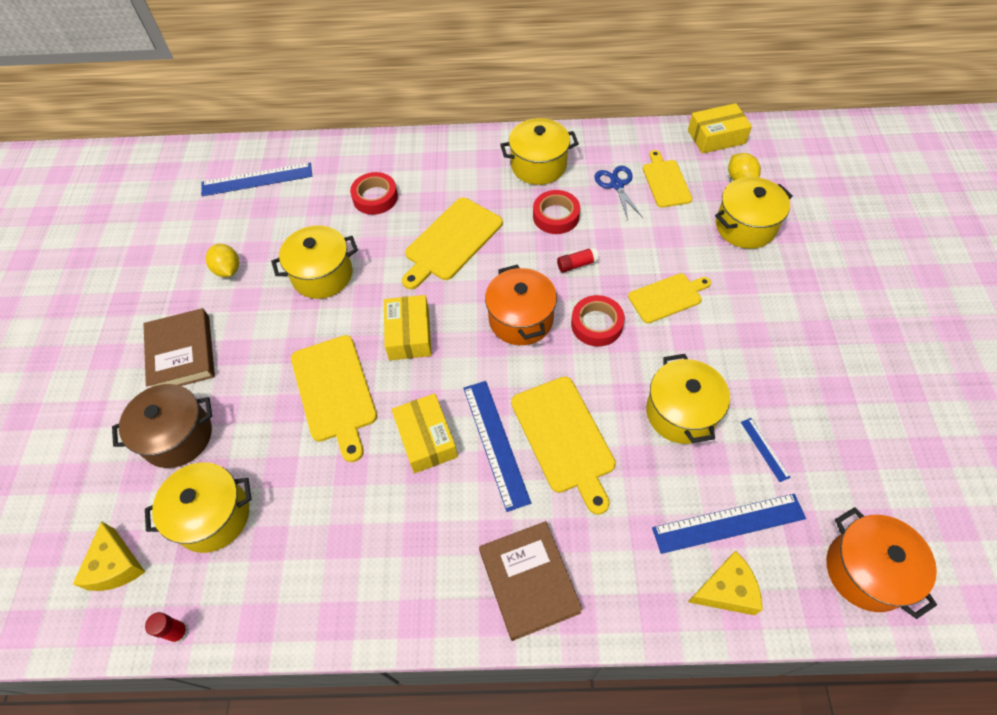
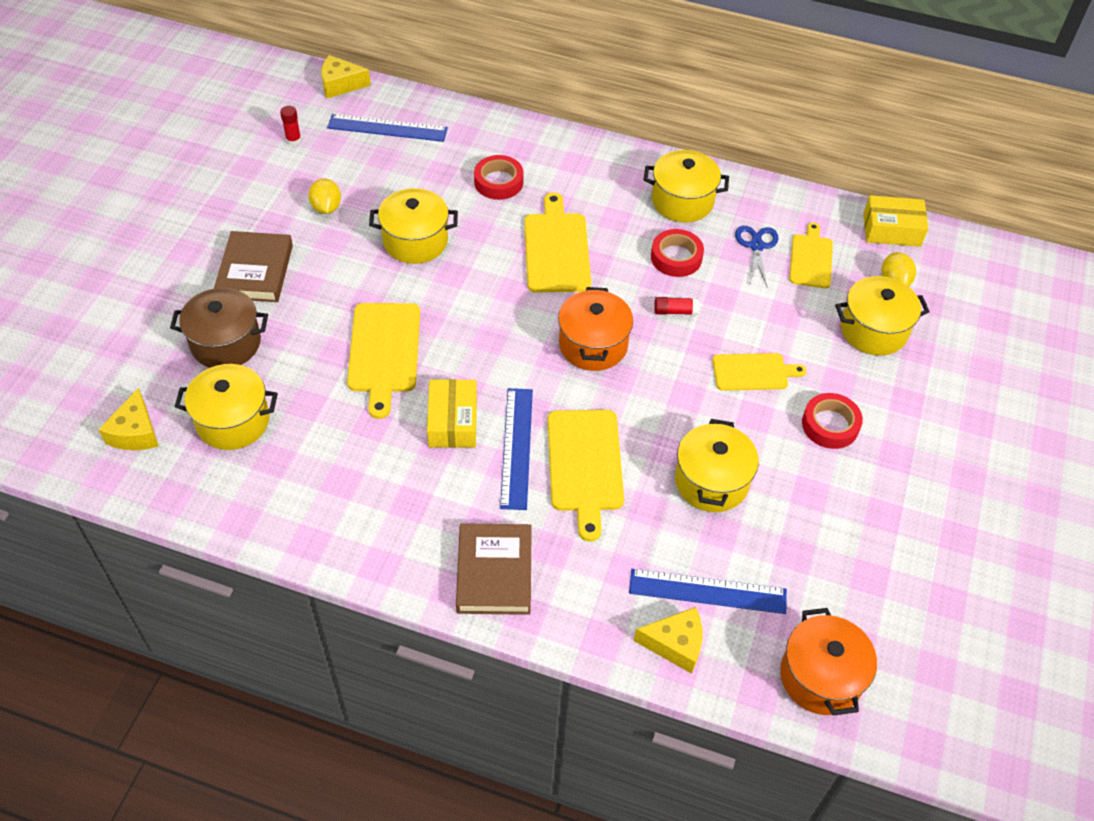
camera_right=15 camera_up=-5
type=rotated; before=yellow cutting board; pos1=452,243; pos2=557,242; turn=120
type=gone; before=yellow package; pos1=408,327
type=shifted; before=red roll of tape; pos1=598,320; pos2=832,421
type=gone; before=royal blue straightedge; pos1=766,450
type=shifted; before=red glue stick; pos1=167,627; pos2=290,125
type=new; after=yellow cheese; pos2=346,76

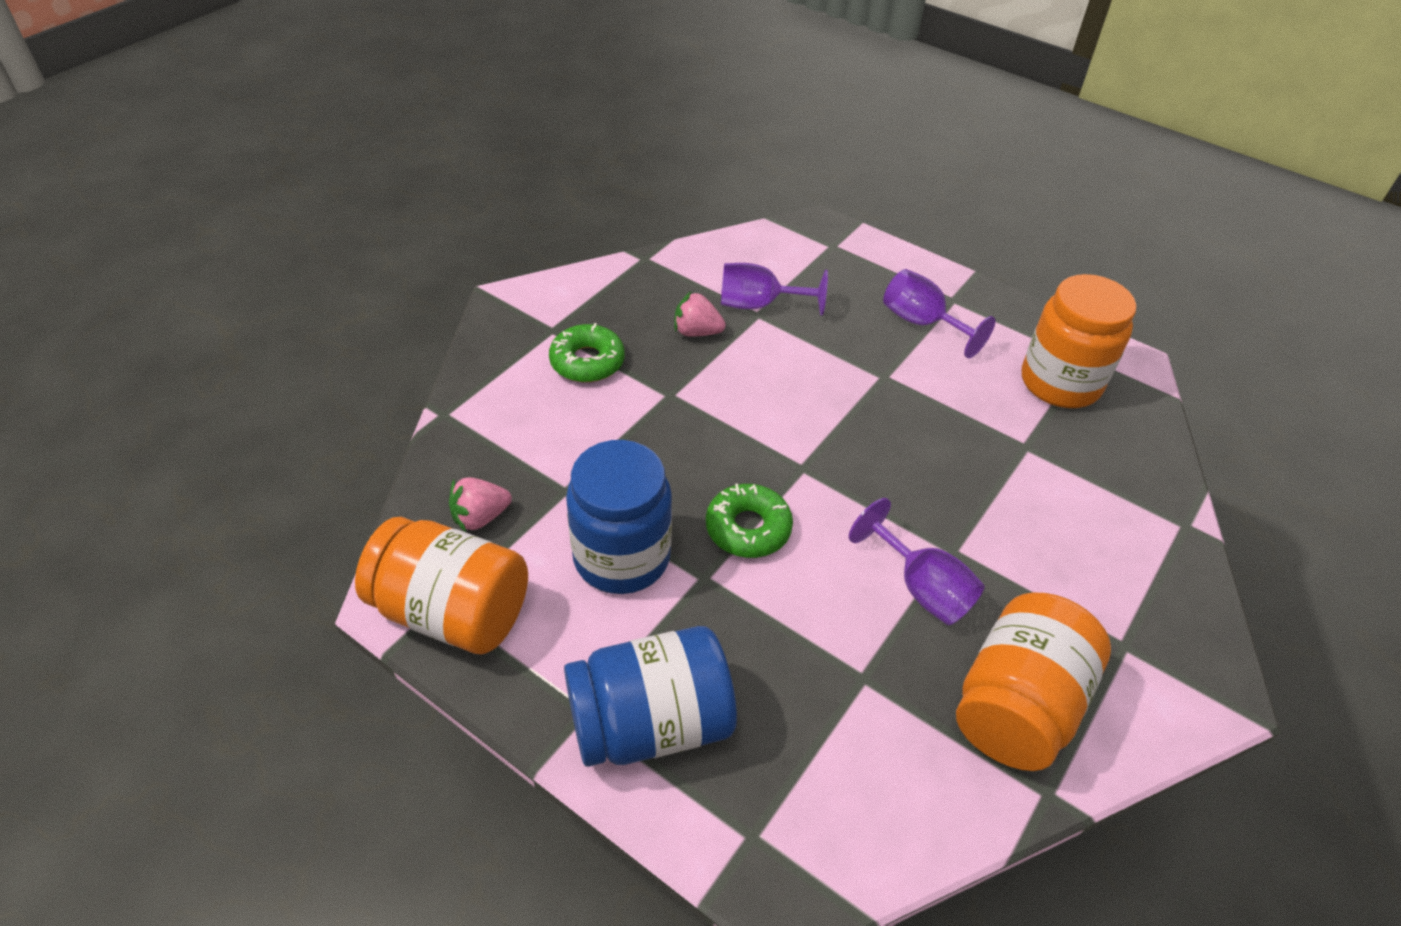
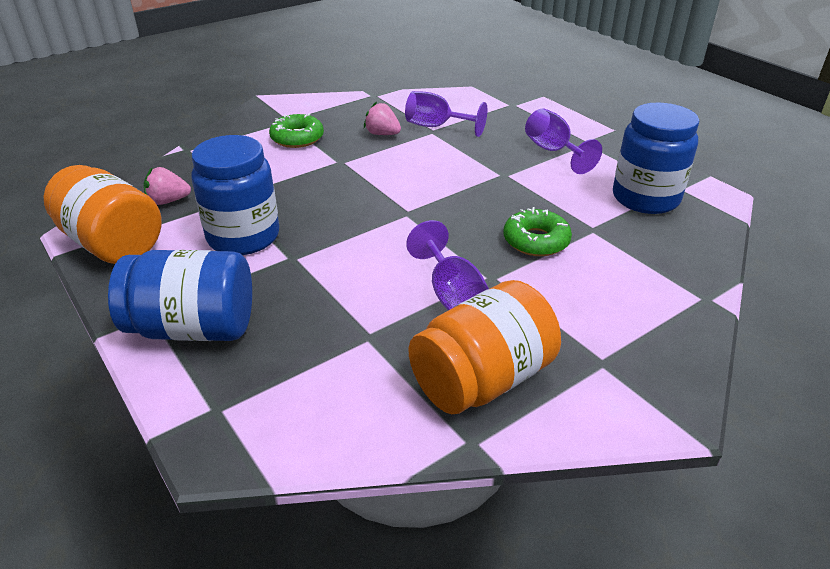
camera_right=20 camera_up=-10
type=repainted; before=bright orange preserve jar; after=royal blue preserve jar; pos1=1079,341; pos2=656,158
type=shifted; before=leaf-green donut; pos1=749,520; pos2=537,231

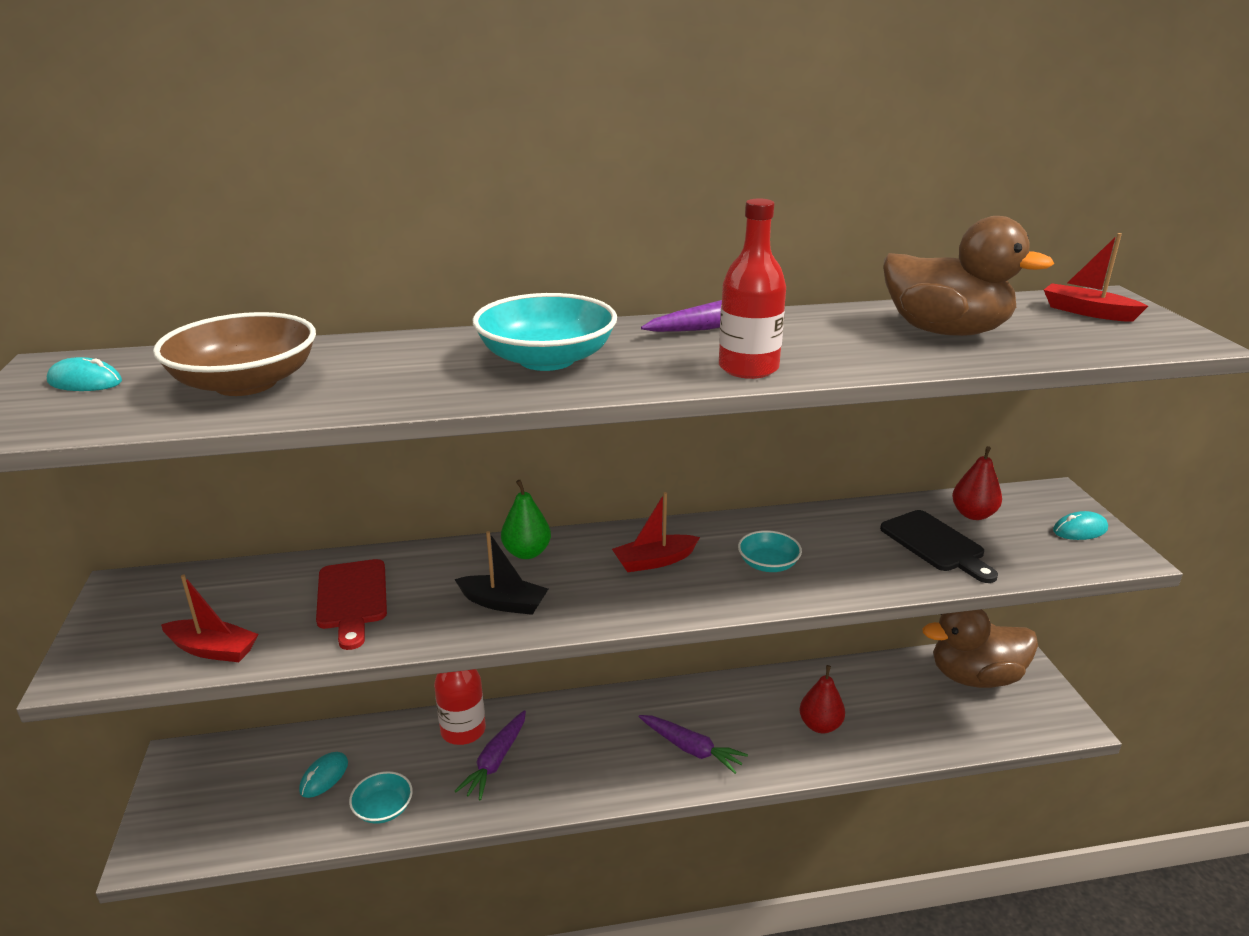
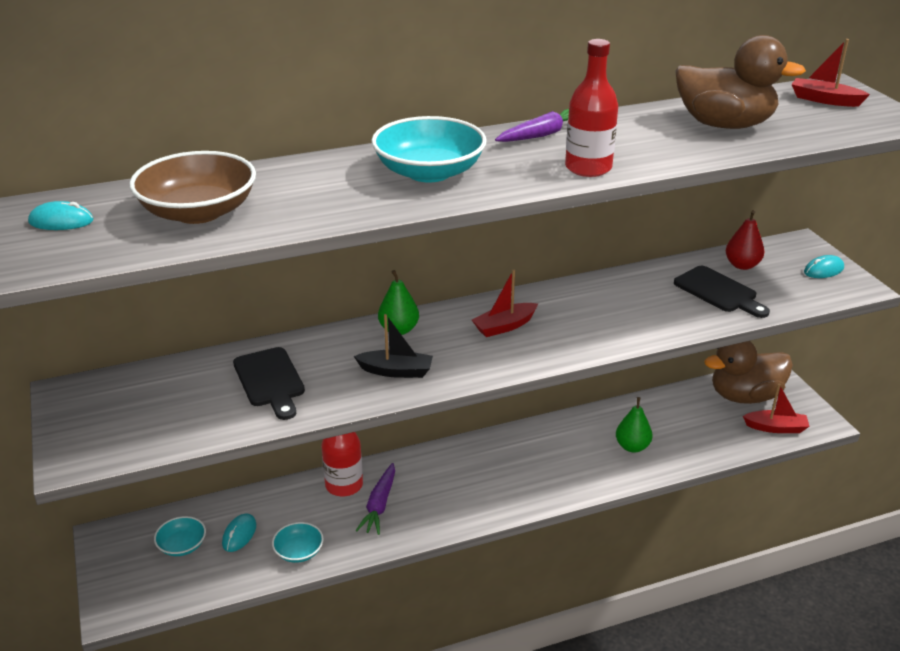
camera_right=-10 camera_up=5
type=shifted; before=turquoise deep dish; pos1=770,551; pos2=180,536
type=repainted; before=red cutting board; after=jet-black cutting board; pos1=351,604; pos2=269,383
type=shifted; before=red sailboat; pos1=209,618; pos2=776,408
type=repainted; before=red pear fruit; after=leaf-green pear fruit; pos1=822,699; pos2=634,424
type=gone; before=purple root vegetable; pos1=693,744

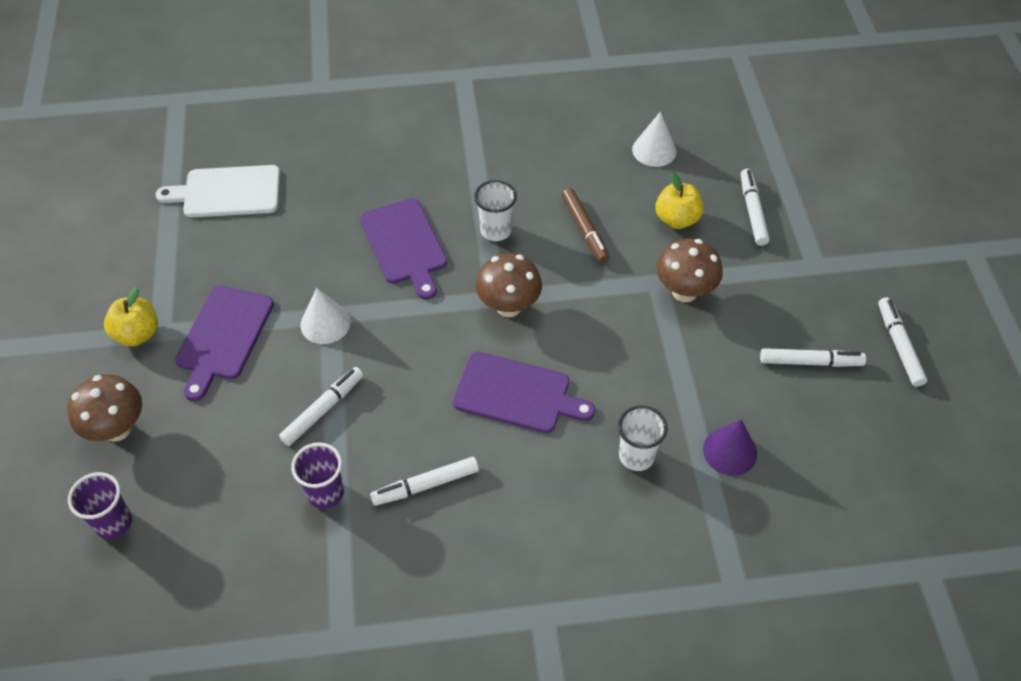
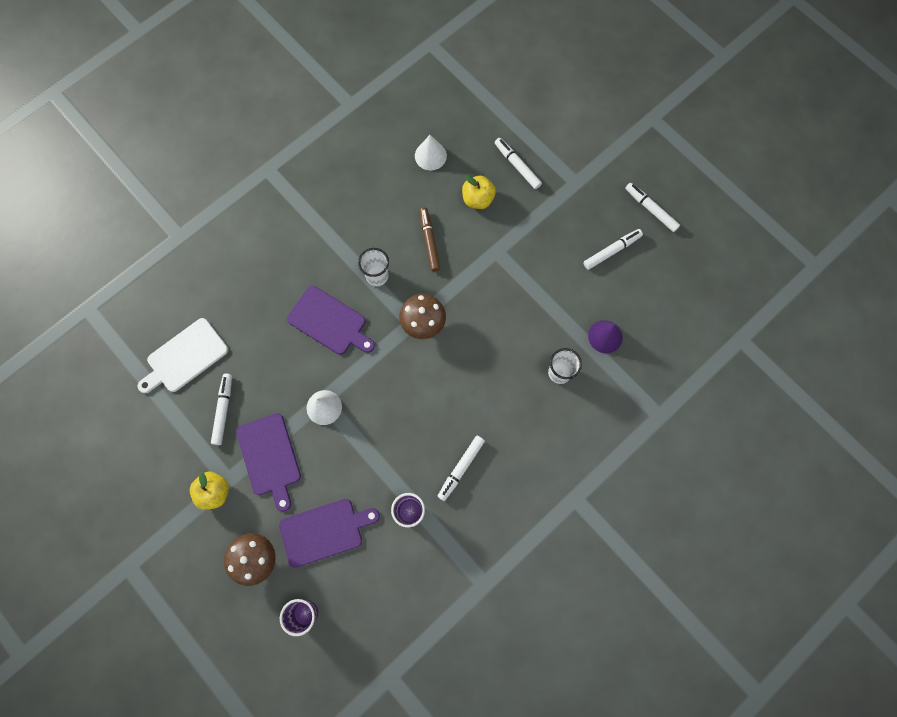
camera_right=-35 camera_up=20
type=rotated; before=russet marker; pos1=585,225; pos2=430,239; turn=-135
type=gone; before=russet mushroom; pos1=689,270
type=shifted; before=purple cutting board; pos1=524,392; pos2=329,533
type=shifted; before=snow-white marker; pos1=321,406; pos2=221,409

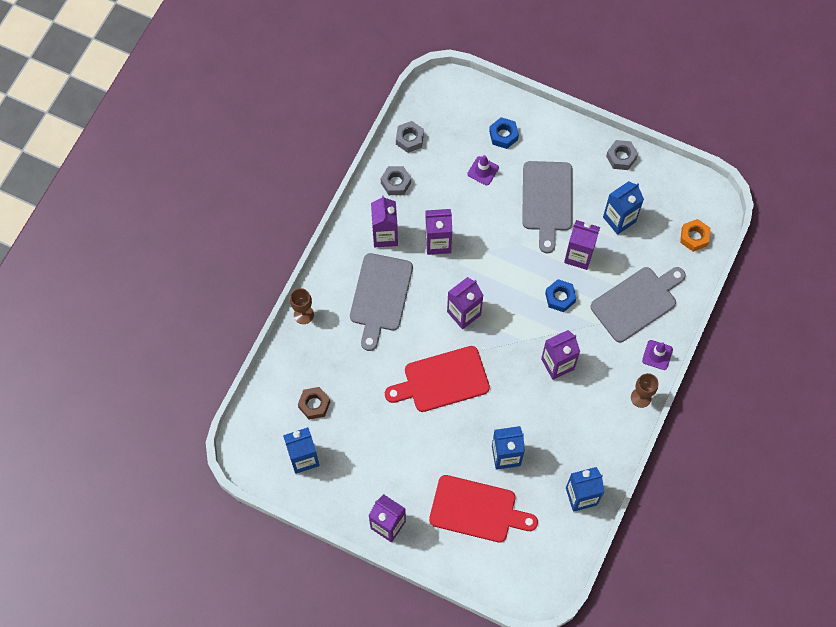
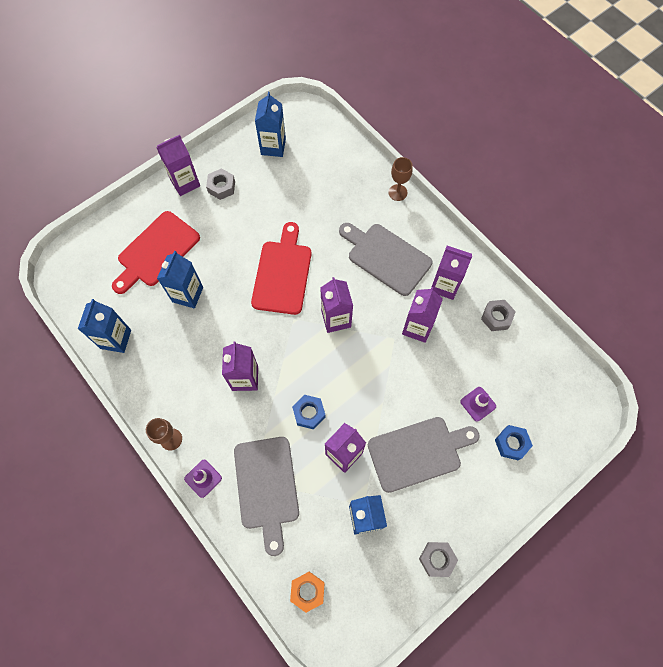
camera_right=115 camera_up=0
type=shifted; before=gray hex nut; pos1=410,137; pos2=220,184
type=rotated; before=gray cutting board; pos1=547,207; pos2=424,455; turn=135
type=gone; before=russet hex nut; pos1=314,403

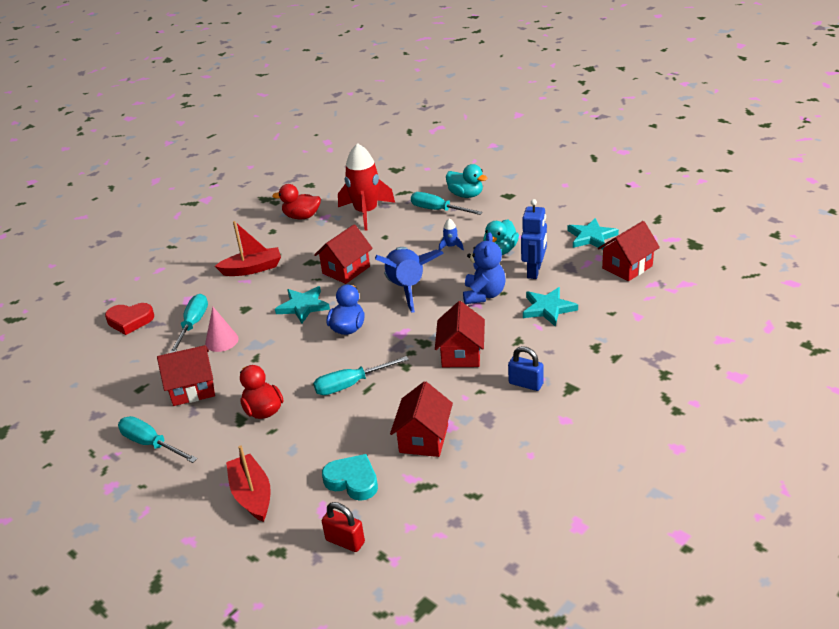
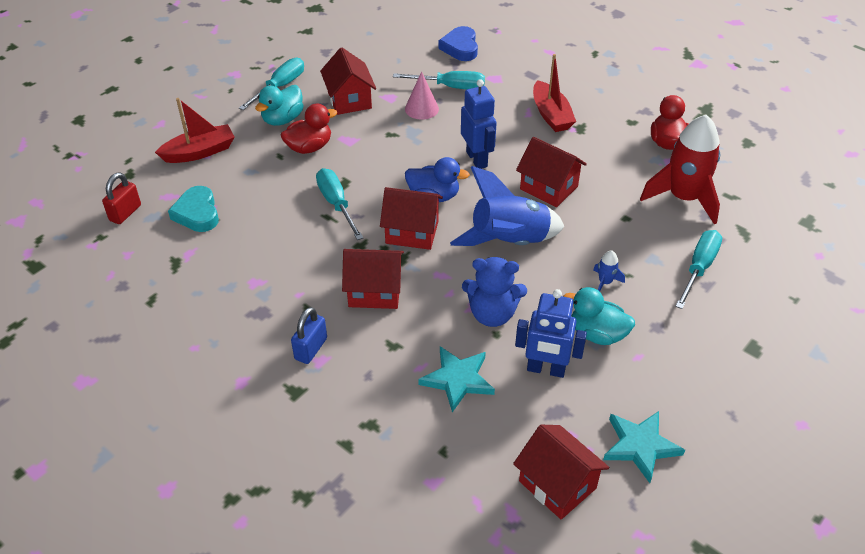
camera_right=85 camera_up=10
type=shifted; before=turquoise rubber duck; pos1=466,181; pos2=279,105
type=swapped; before=turquoise five-pointed star; after=royal blue robot; pos1=302,304; pos2=479,124
type=repainted; before=red love heart; after=royal blue love heart; pos1=129,319; pos2=458,43
type=shifted; before=red toy house; pos1=421,419; pos2=411,218
type=rotated; before=turquoise love heart; pos1=350,477; pos2=193,209; turn=135

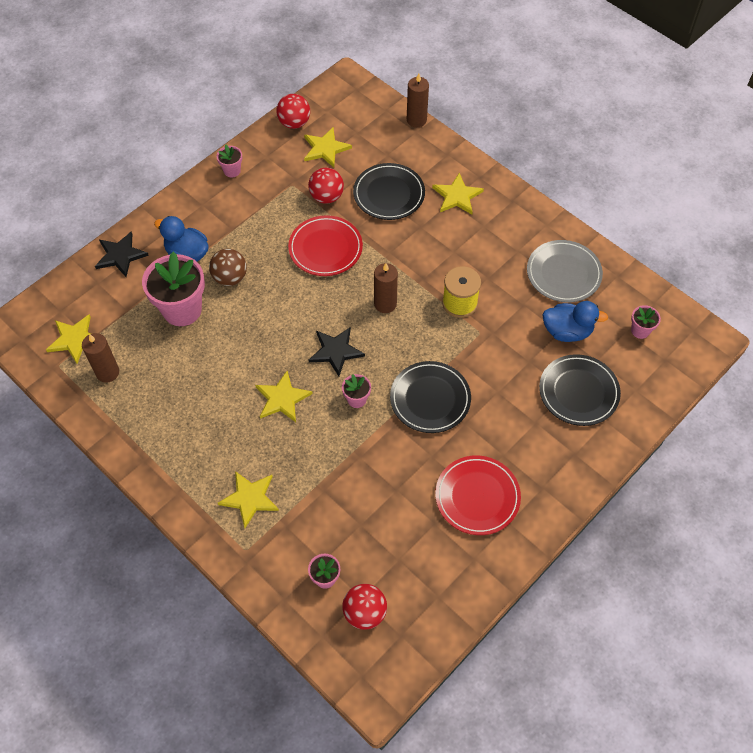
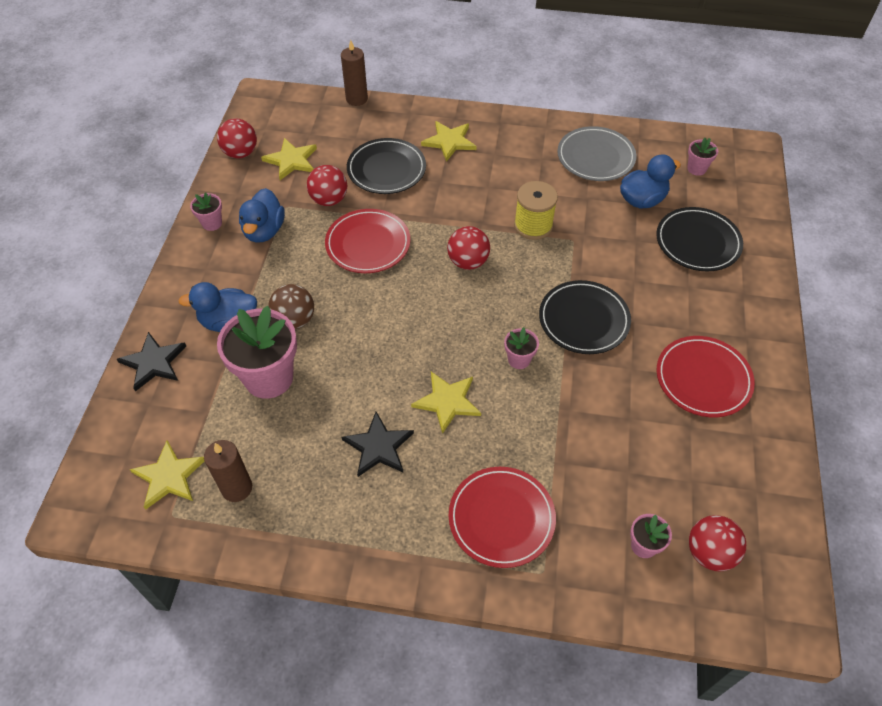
camera_right=-35 camera_up=-5
type=swapped; before=russet pillar candle; after=red ball; pos1=386,288; pos2=468,248
type=shifted; before=jet-black five-pointed star; pos1=336,351; pos2=378,444
type=swapped; before=yellow five-pointed star; after=red dinner plate; pos1=248,499; pos2=502,517
type=new; after=royal blue rubber duck; pos2=262,215

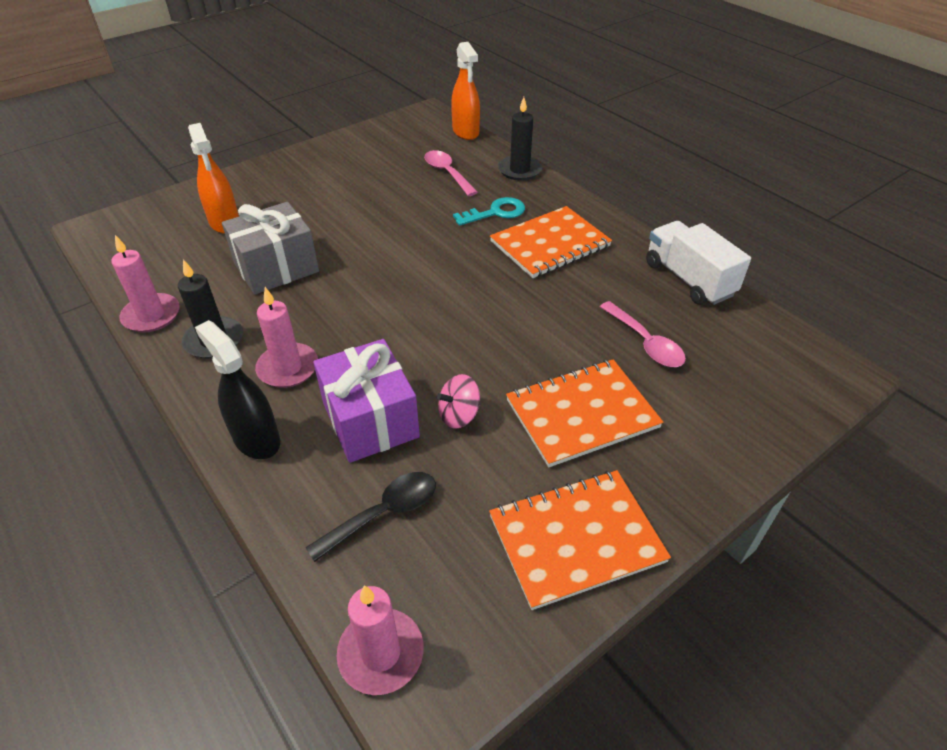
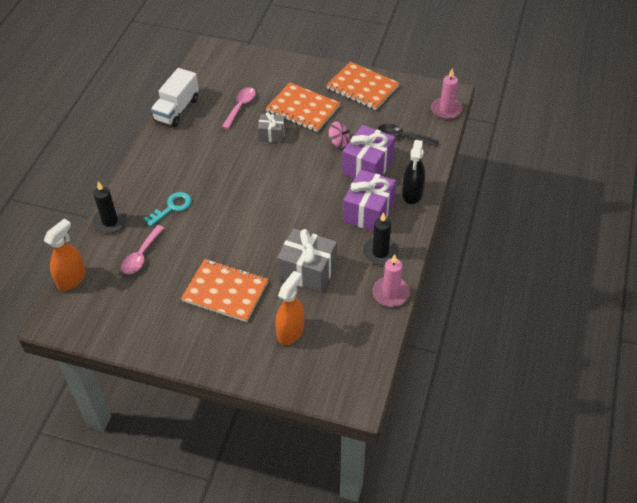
camera_right=-125 camera_up=5
type=rotated; before=turquoise door key; pos1=489,211; pos2=167,209; turn=105
type=shifted; before=bright orange notebook; pos1=551,242; pos2=224,290
type=swapped; before=pink pillar candle; after=purple present; pos1=286,337; pos2=369,201
type=new; after=gray present; pos2=271,127

